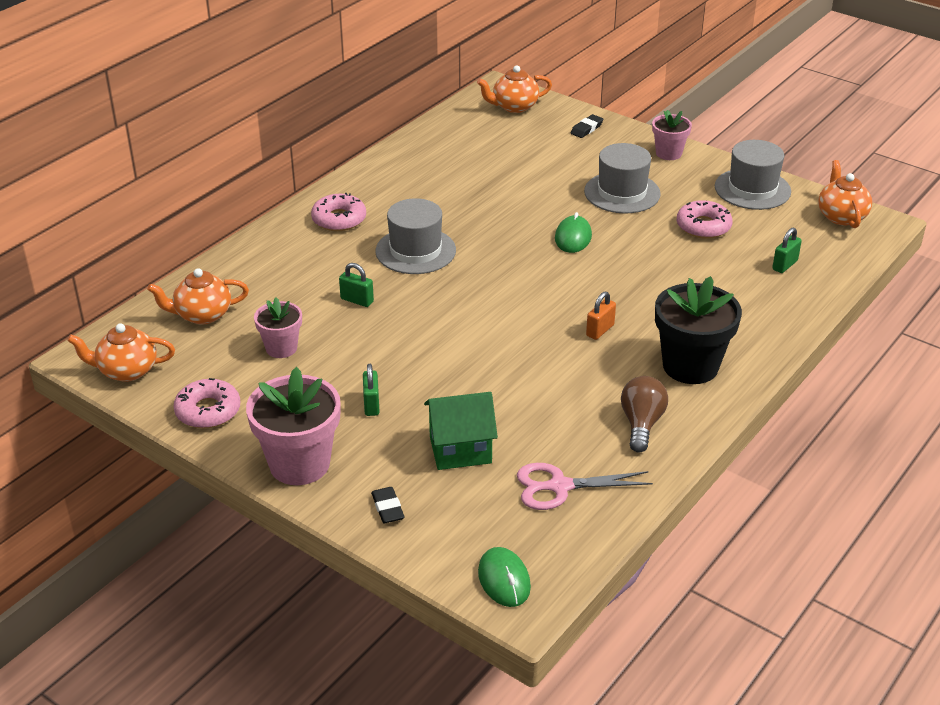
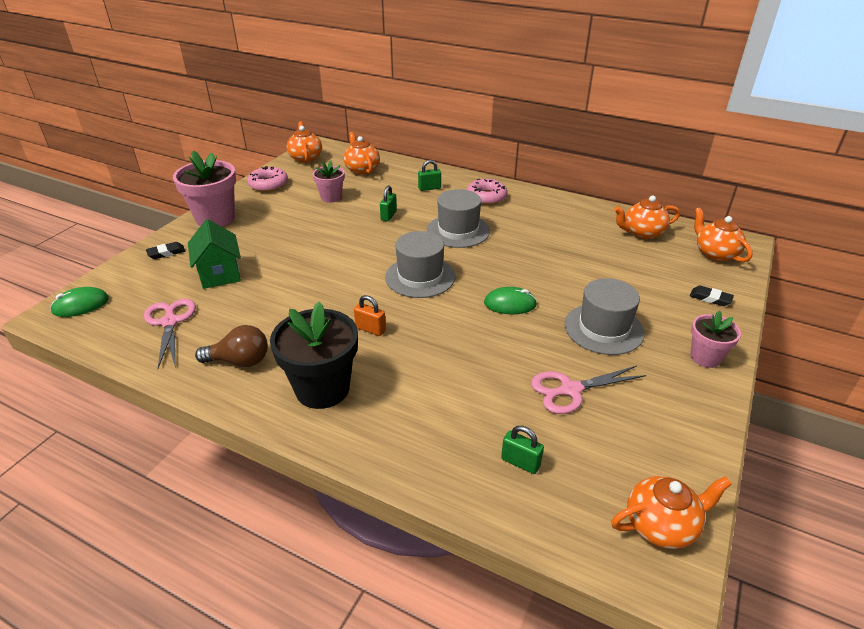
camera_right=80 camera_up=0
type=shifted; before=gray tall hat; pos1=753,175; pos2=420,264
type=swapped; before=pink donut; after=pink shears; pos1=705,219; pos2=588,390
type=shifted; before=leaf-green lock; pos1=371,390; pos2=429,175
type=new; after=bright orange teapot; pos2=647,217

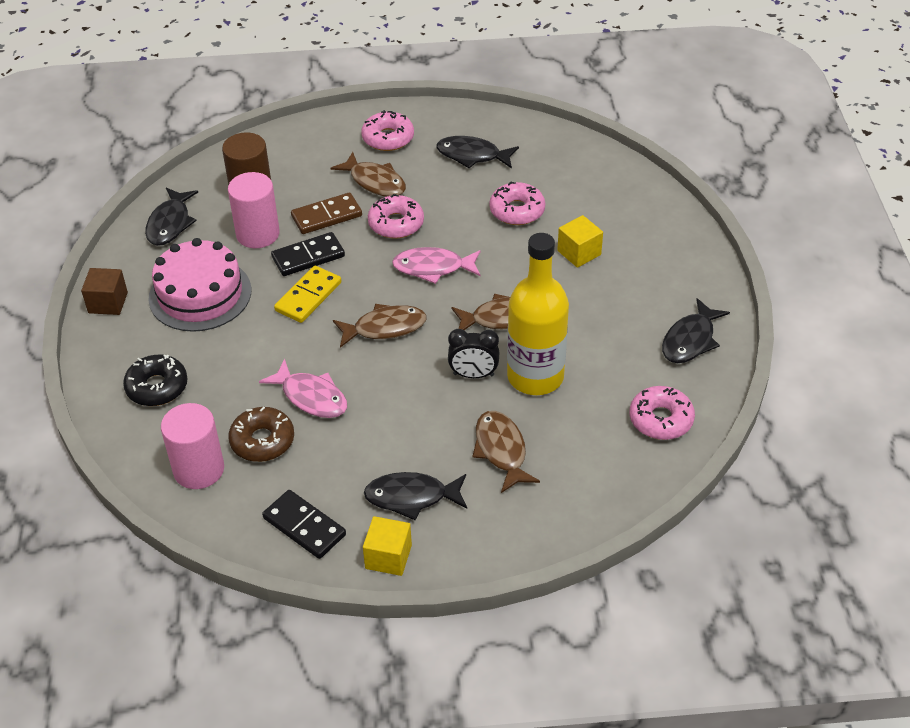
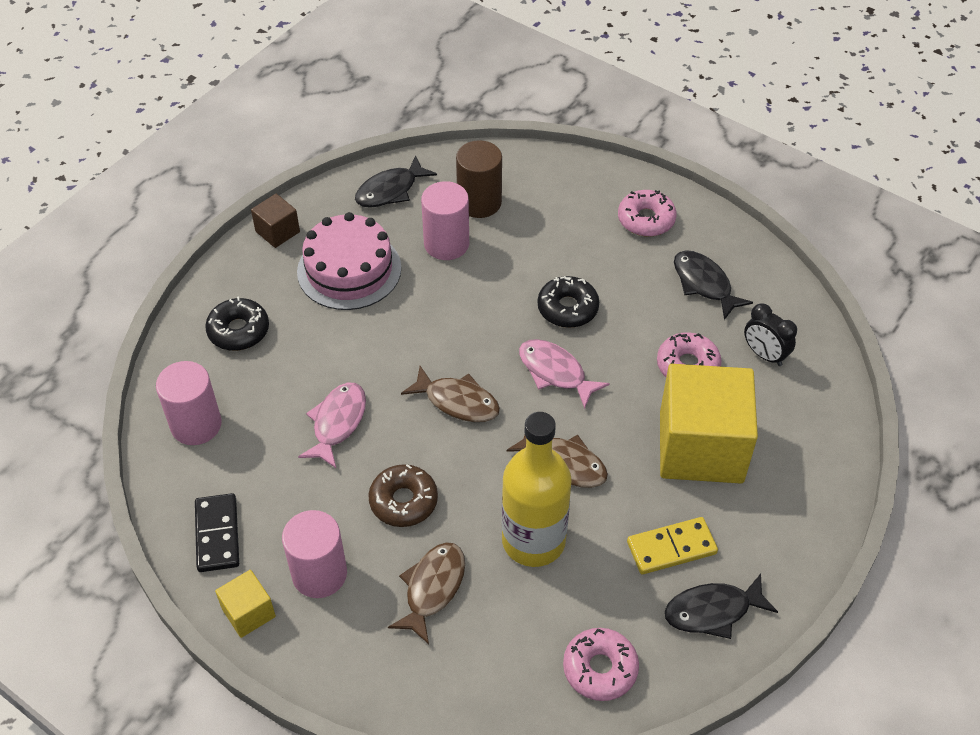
camera_right=40 camera_up=5
type=gone; before=russet toy fish; pos1=368,174
type=gone; before=russet domino; pos1=326,213
type=repainted; before=pink donut; after=jet-black donut; pos1=396,216; pos2=568,302
type=scaled; before=yellow cube; pos1=580,241; pos2=709,424; scale=2.24
type=gone; before=jet-black domino; pos1=308,254
type=shifted; before=yellow domino; pos1=308,294; pos2=672,545
type=shifted; before=jet-black bedside clock; pos1=473,353; pos2=770,335
type=rotated; before=pink toy fish; pos1=303,388; pos2=332,425; turn=-150
type=shifted; before=russet donut; pos1=261,434; pos2=403,495
type=swapped; before=jet-black toy fish; after=pink cylinder; pos1=415,496; pos2=314,554

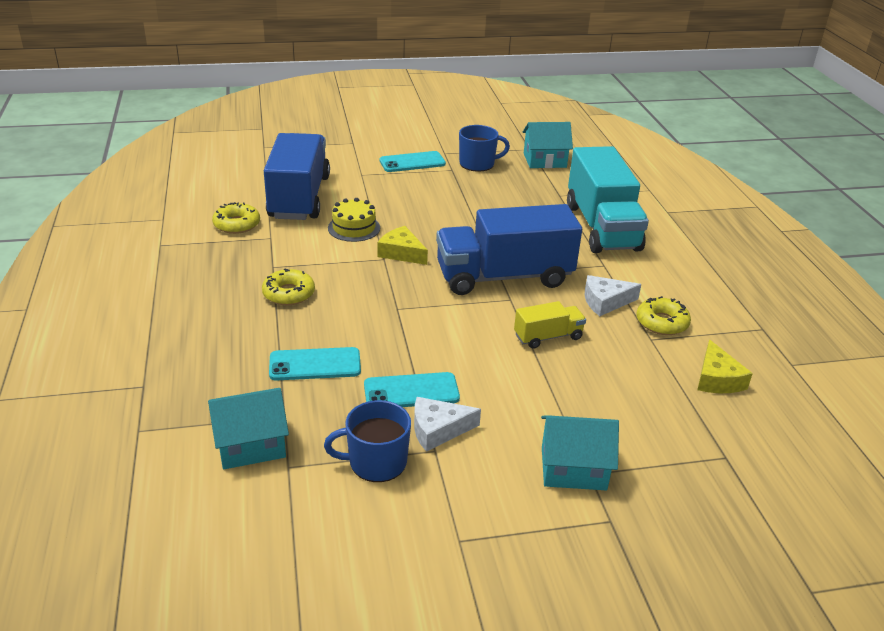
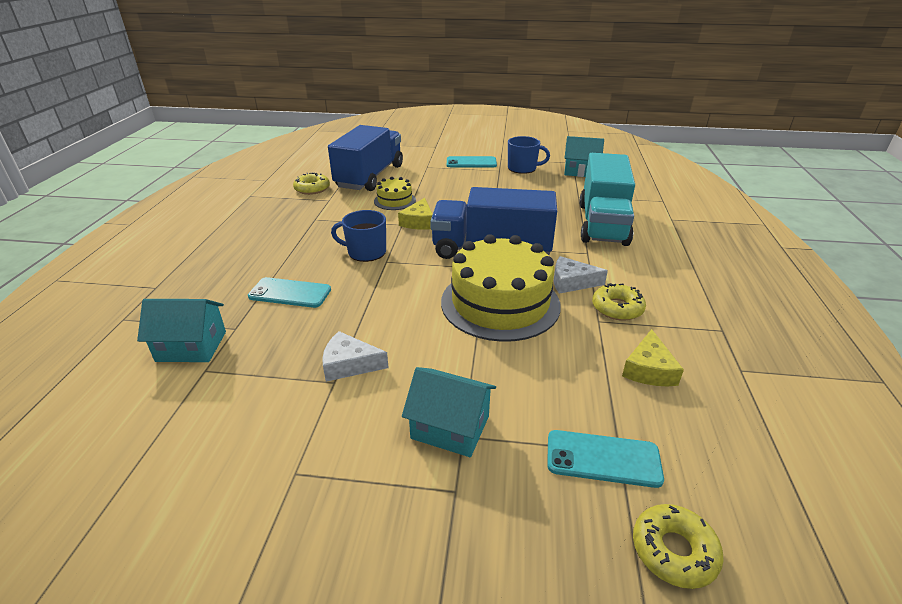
camera_right=20 camera_up=0
type=rotated; before=yellow cheese; pos1=403,245; pos2=415,214; turn=-135
type=shifted; before=yellow donut; pos1=288,286; pos2=678,546
type=swapped; before=yellow lorry; after=yellow gateau; pos1=550,325; pos2=501,288
type=shifted; before=turquoise mobile phone; pos1=412,389; pos2=605,459
type=shifted; before=royal blue coffee mug; pos1=367,441; pos2=358,236

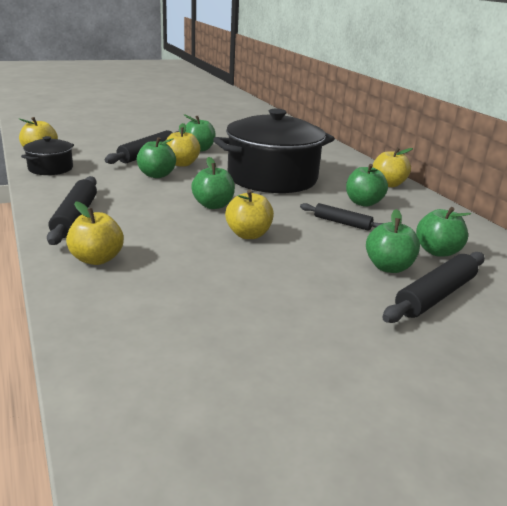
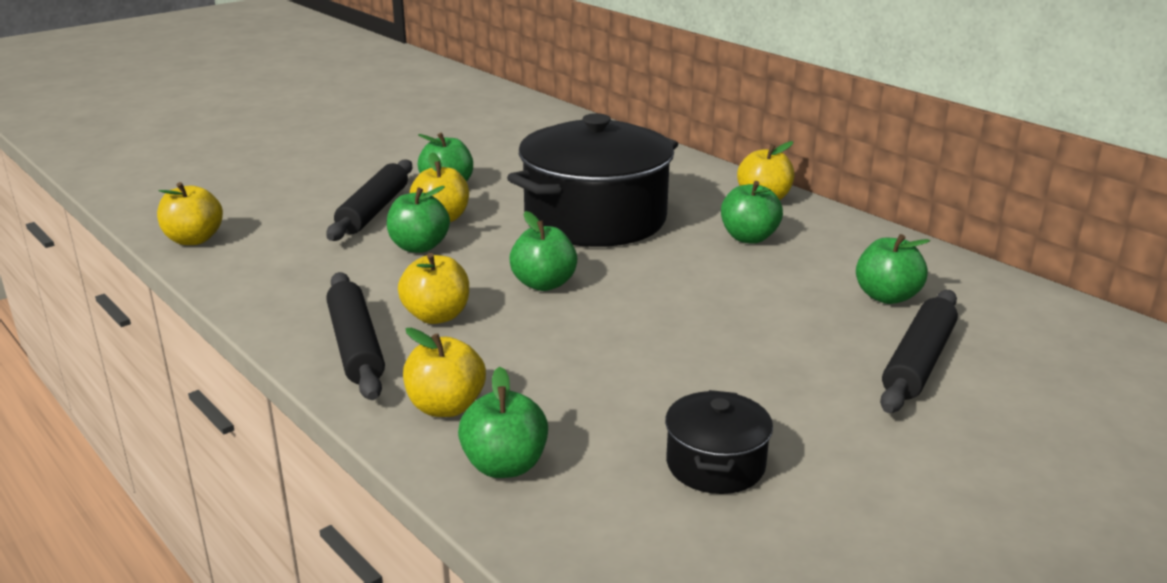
camera_right=-15 camera_up=0
type=shifted; before=jet-black cooking pot; pos1=47,155; pos2=719,442
type=shifted; before=yellow apple fruit; pos1=249,214; pos2=433,288
type=gone; before=jet-black pastry roller; pos1=341,217
type=shifted; before=leaf-green apple fruit; pos1=393,241; pos2=503,422

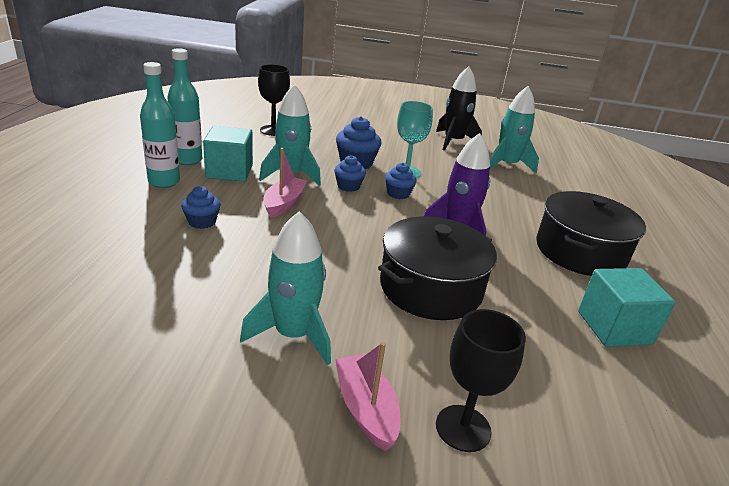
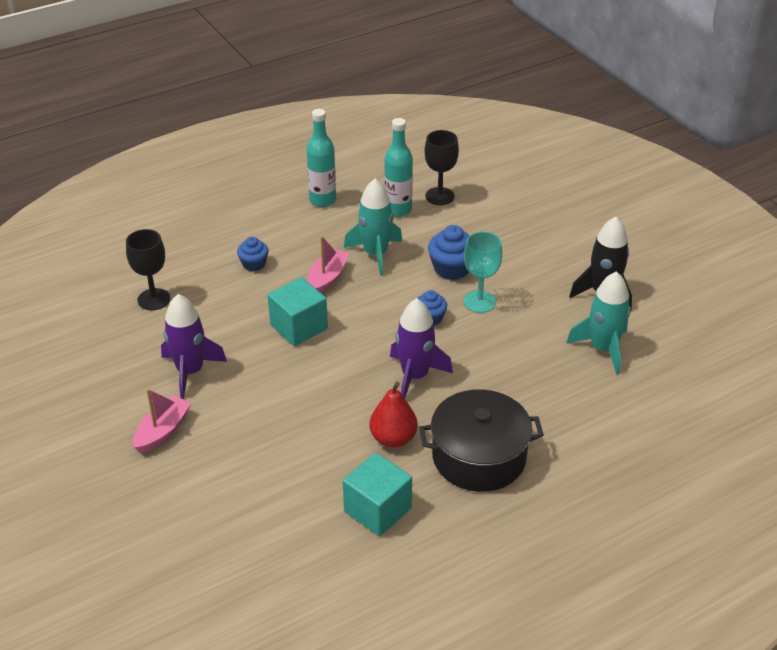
camera_right=55 camera_up=10
type=shifted; before=turquoise bottle; pos1=160,125; pos2=398,167
type=shifted; before=turquoise cube; pos1=228,154; pos2=298,311
type=rotated; before=pink sailboat; pos1=285,183; pos2=328,264; turn=-45
type=gone; before=royal blue muffin; pos1=350,173
type=repainted; before=turquoise toy rocket; after=purple toy rocket; pos1=285,288; pos2=194,346
type=gone; before=jet-black cooking pot; pos1=437,268
type=shifted; before=jet-black goblet; pos1=481,380; pos2=148,269
type=new; after=red pear fruit; pos2=393,415

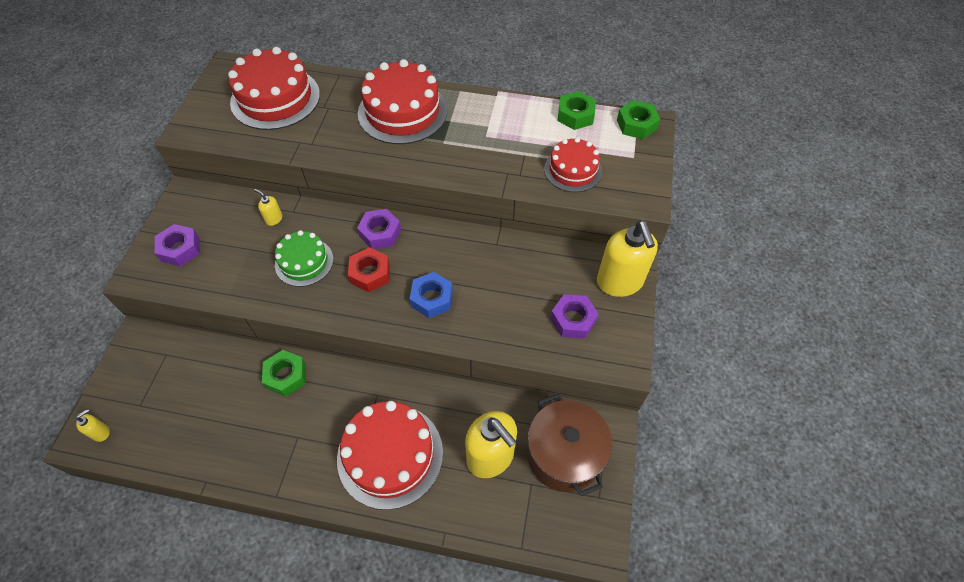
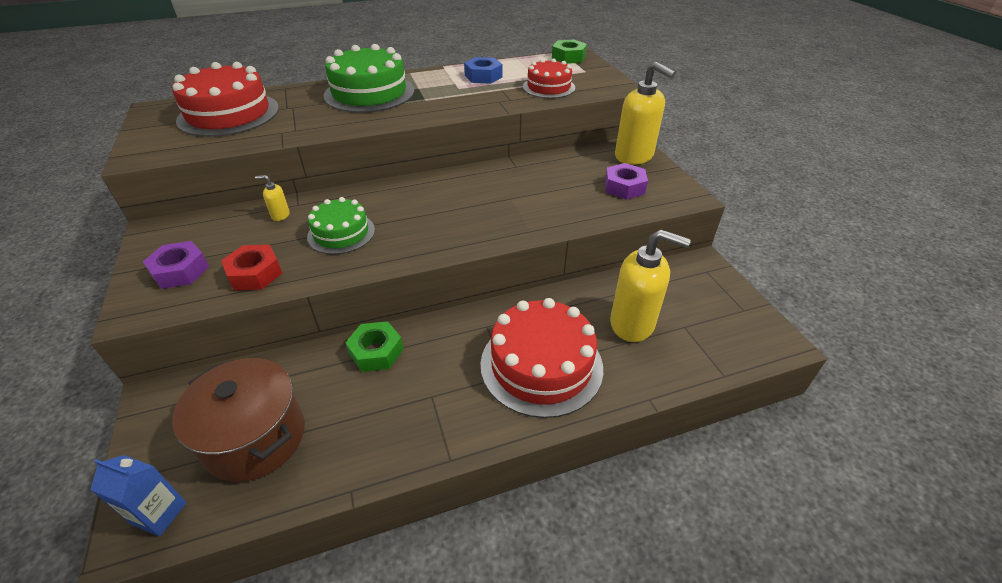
camera_right=-30 camera_up=-15
type=repainted; before=red gateau; after=leaf-green gateau; pos1=403,101; pos2=368,78
type=gone; before=leaf-green hex nut; pos1=576,110
type=gone; before=purple hex nut; pos1=379,229
type=shifted; before=red hex nut; pos1=369,269; pos2=251,267
type=shifted; before=royal blue hex nut; pos1=431,295; pos2=483,70
type=shifted; before=russet cooking pot; pos1=569,445; pos2=238,420
type=swapped; before=yellow soap dispenser; after=royal blue carton; pos1=93,425; pos2=138,496

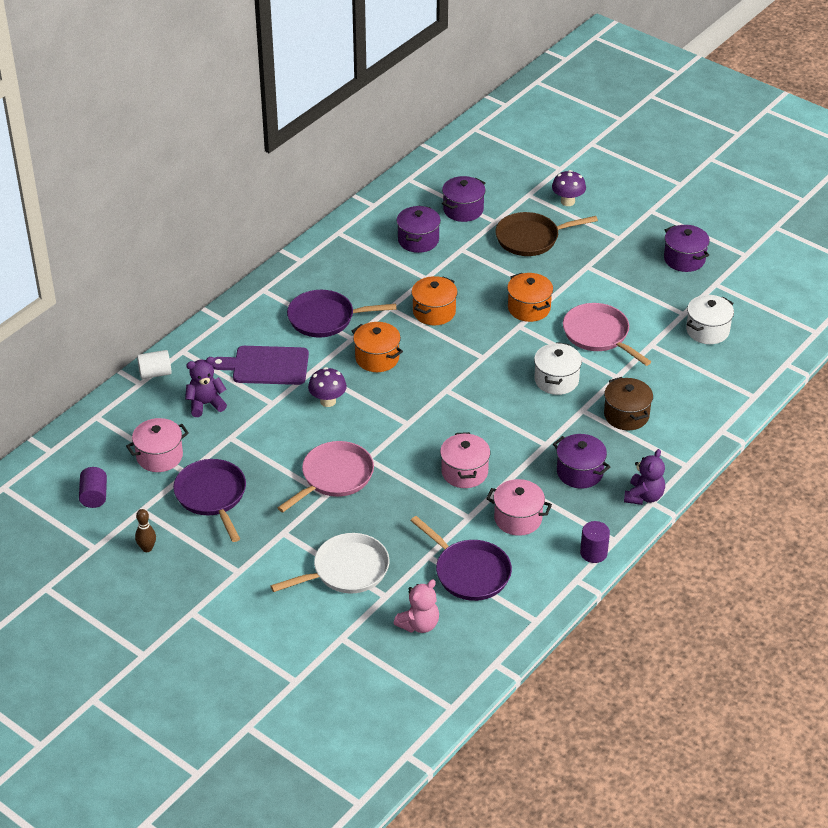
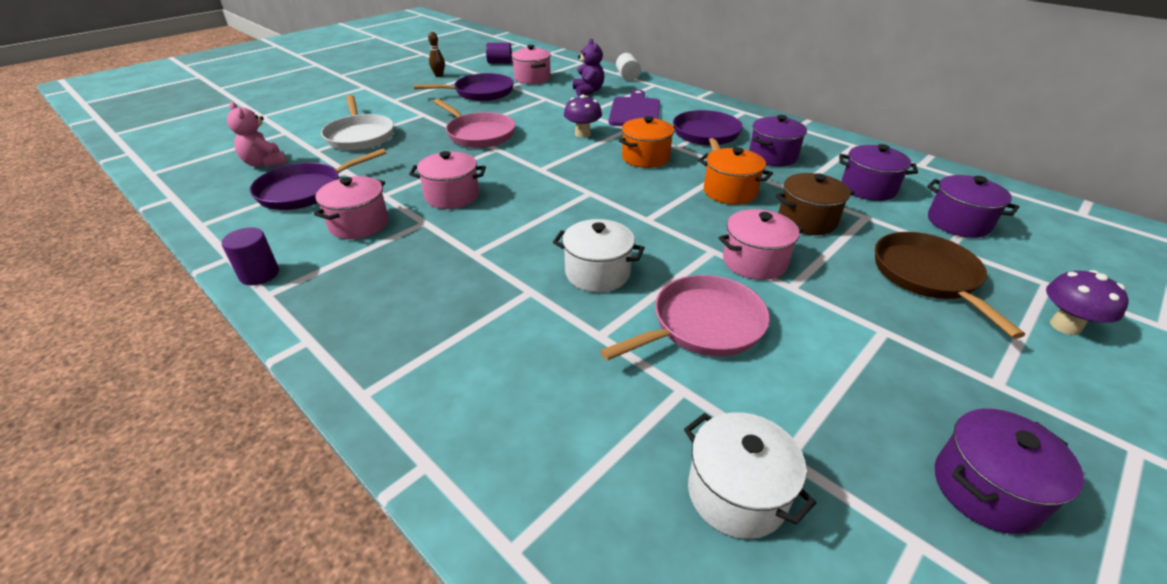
camera_right=95 camera_up=-5
type=repainted; before=bright orange cooking pot; after=pink cooking pot; pos1=530,297; pos2=761,244
type=shifted; before=russet cooking pot; pos1=628,404; pos2=815,204
type=shifted; before=purple cooking pot; pos1=581,461; pos2=778,140
type=gone; before=purple teddy; pos1=644,477

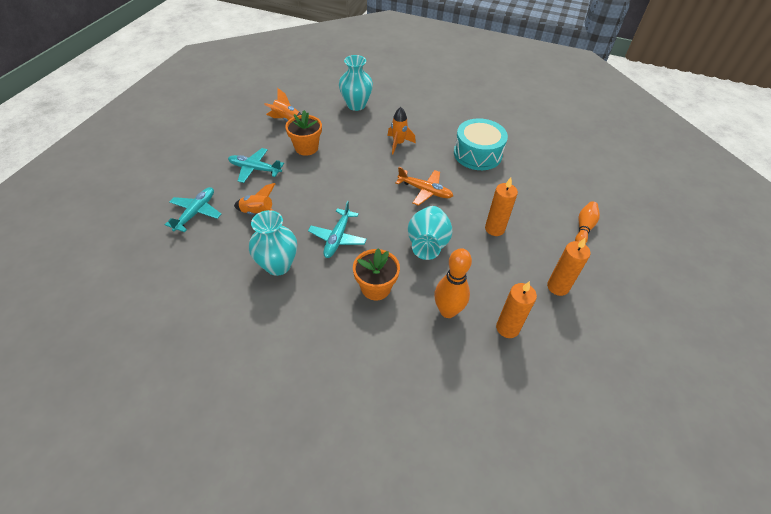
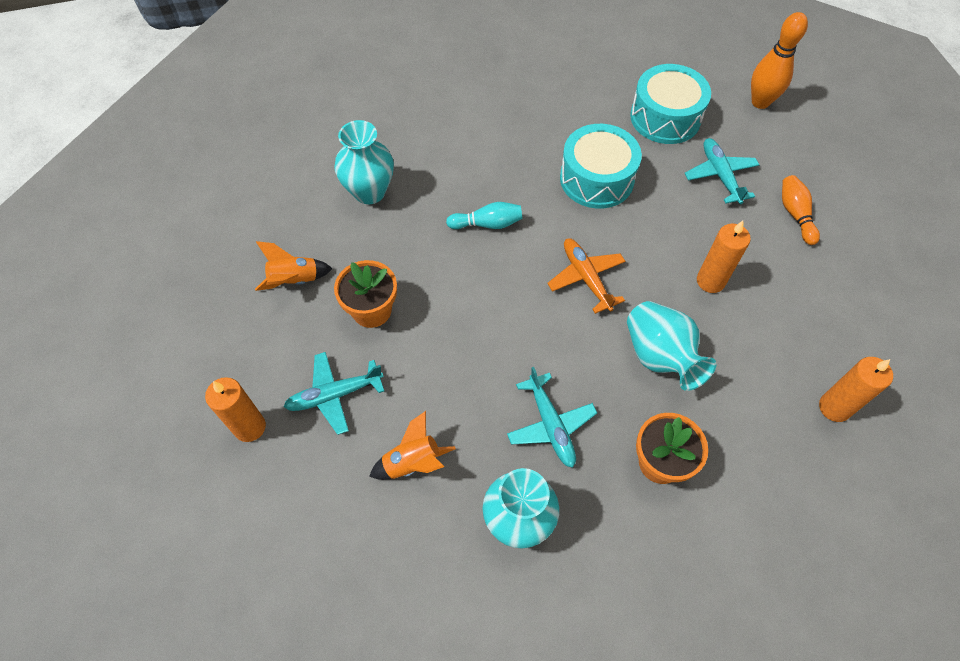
camera_right=-35 camera_up=10
type=swapped; before=bright orange toy rocket; after=turquoise skittle; pos1=401,130; pos2=484,215
type=rotated; before=bright orange aeroplane; pos1=424,186; pos2=586,276; turn=-105
type=shifted; before=turquoise aeroplane; pos1=193,209; pos2=721,171
type=shifted; before=bright orange pillar candle; pos1=568,266; pos2=235,409
type=shifted; before=bright orange skittle; pos1=453,283; pos2=779,60
type=new; after=turquoise snare drum; pos2=670,104

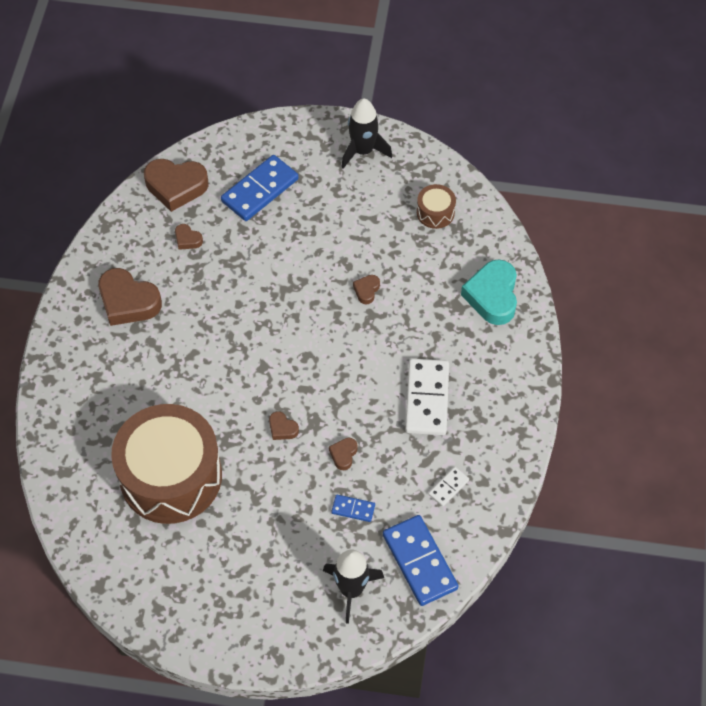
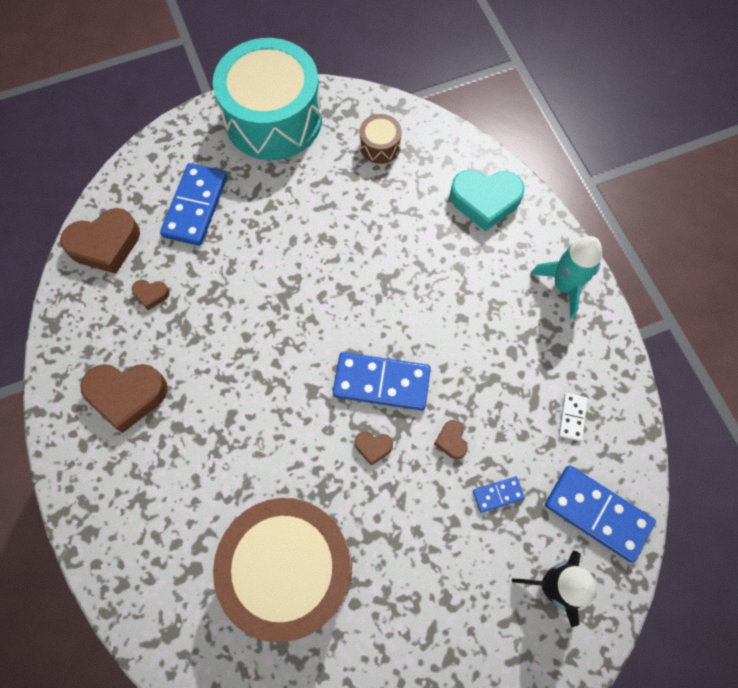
camera_right=-30 camera_up=10
type=swapped; before=jet-black toy rocket; after=turquoise snare drum; pos1=366,134; pos2=267,99
type=rotated; before=turquoise love heart; pos1=489,292; pos2=487,200; turn=-60
type=gone; before=russet love heart; pos1=366,289
type=gone; before=snow-white domino; pos1=427,397
type=new; after=turquoise toy rocket; pos2=566,277
type=new; after=royal blue domino; pos2=382,381

